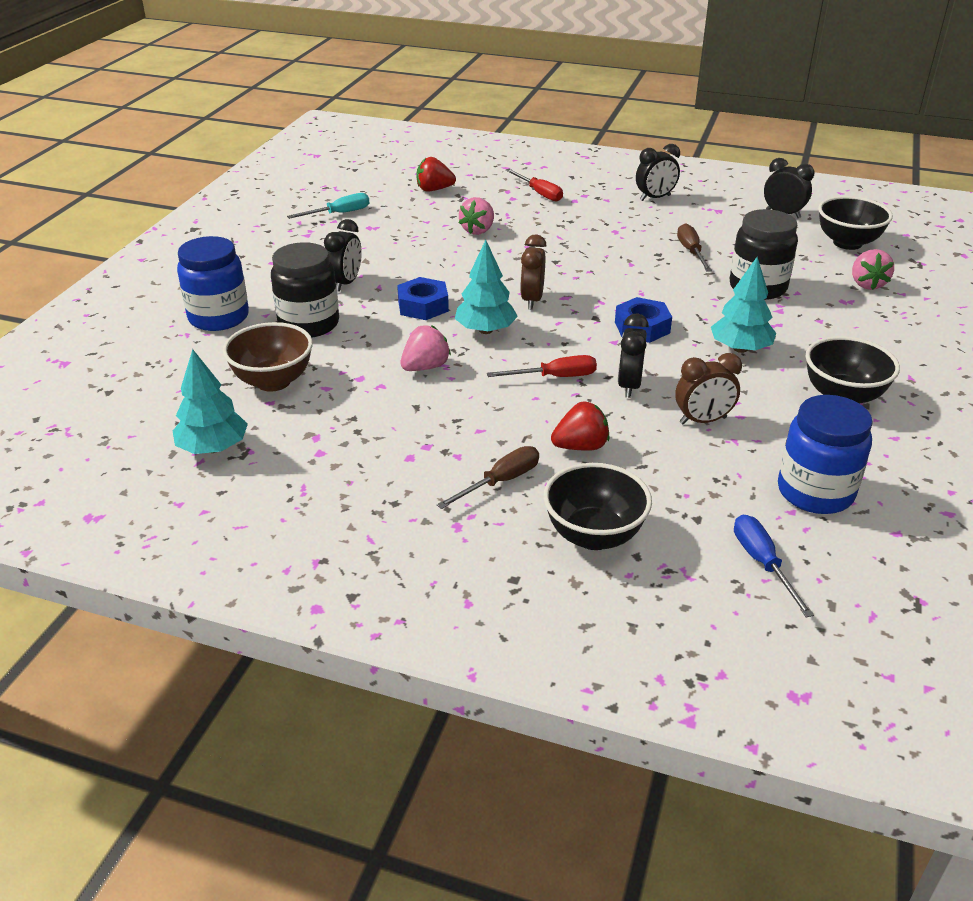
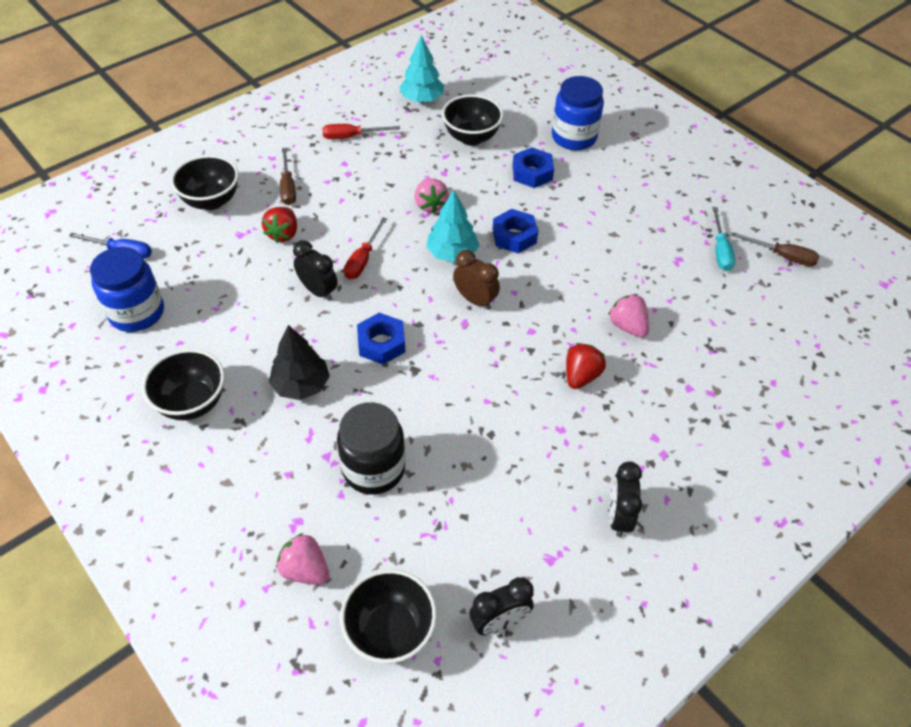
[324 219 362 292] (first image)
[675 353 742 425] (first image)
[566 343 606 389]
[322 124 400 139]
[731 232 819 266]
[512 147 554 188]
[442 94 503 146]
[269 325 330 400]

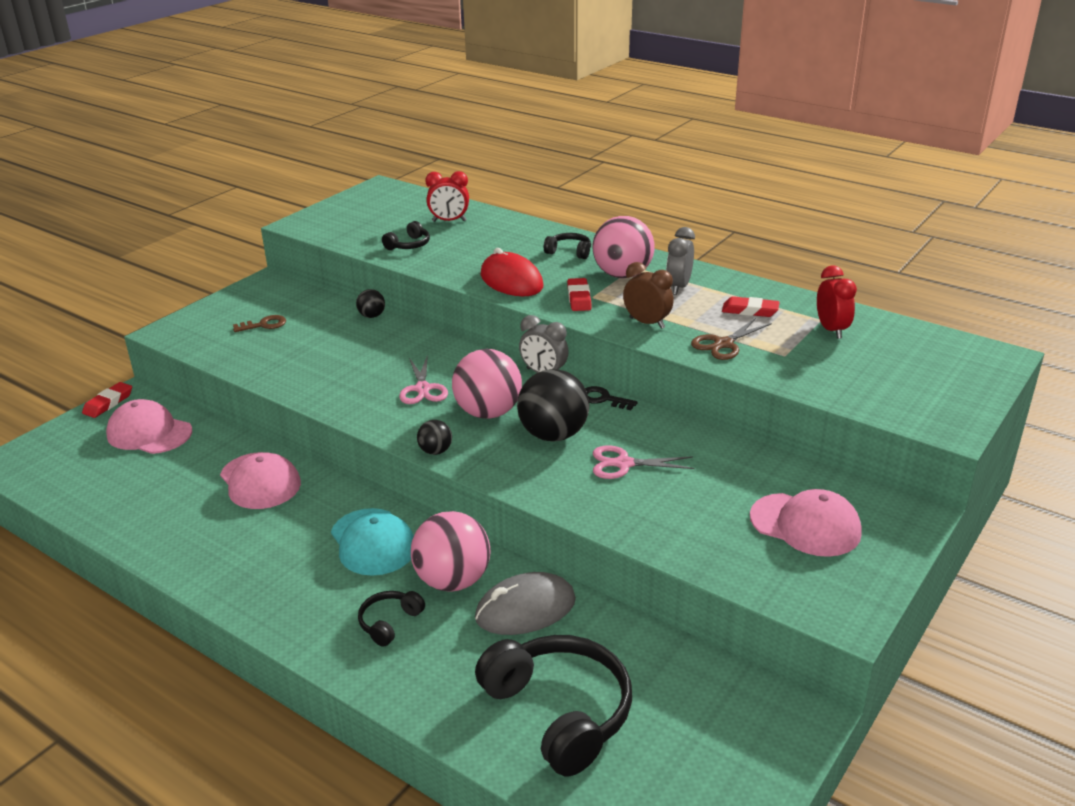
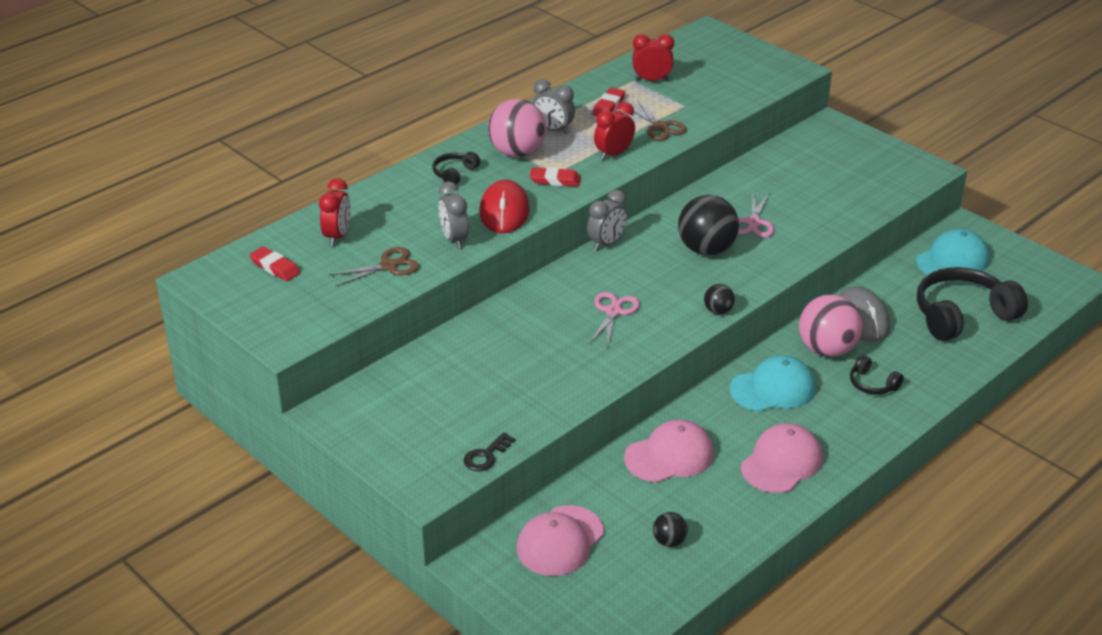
[233 315 286 332] (first image)
[452 349 522 419] (first image)
[439 182 469 249]
[916 229 990 281]
[250 246 300 281]
[653 512 688 547]
[464 432 515 471]
[741 423 823 493]
[329 247 419 286]
[594 102 635 160]
[589 292 640 345]
[479 180 530 233]

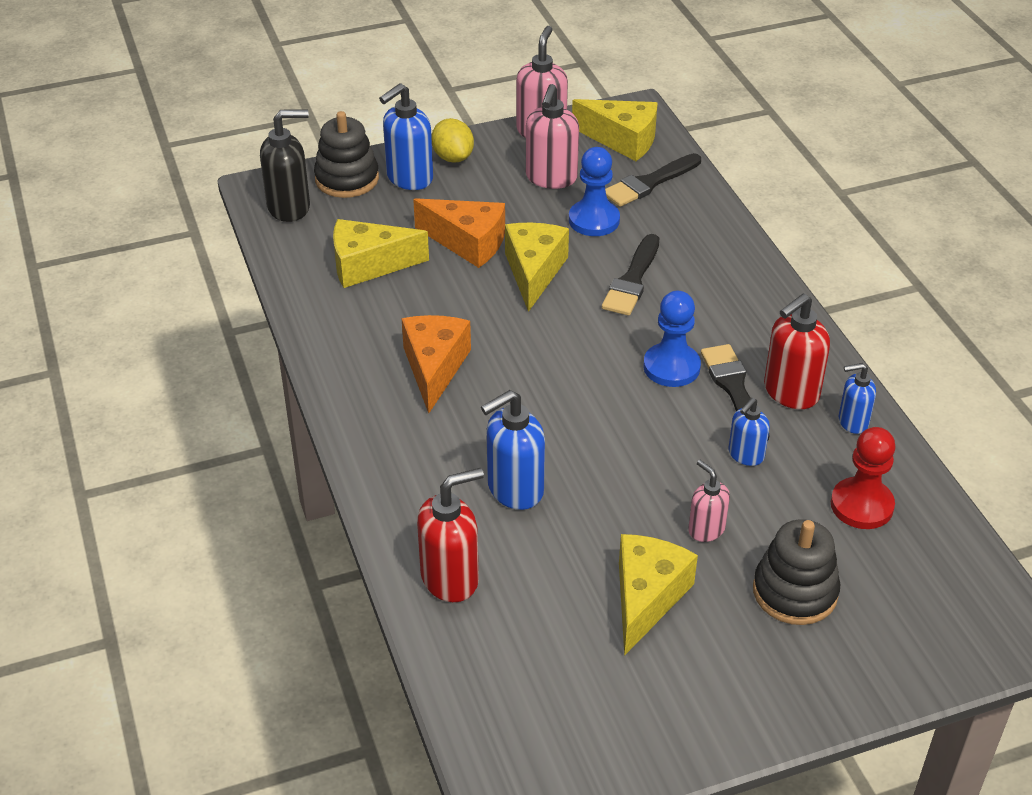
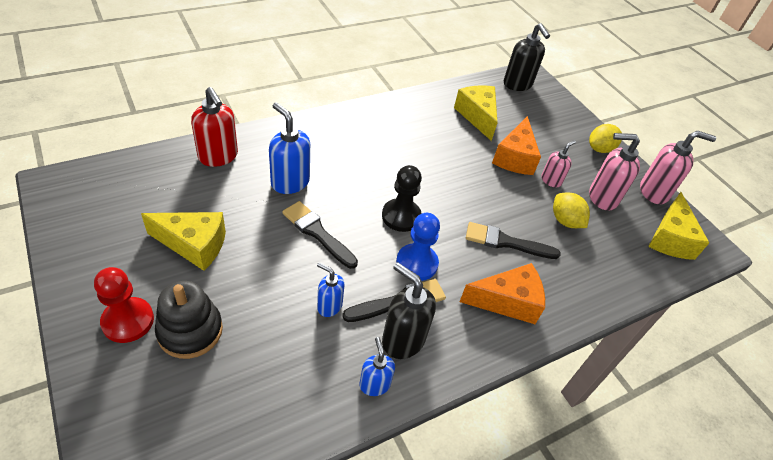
[314 111 379 198] (first image)
[379 83 433 190] (first image)
[505 223 569 312] (first image)
[382 165 422 232]
[460 263 545 324]
[282 201 358 269]
[541 140 576 188]
[94 267 154 343]
[553 193 590 228]
[382 262 436 359]

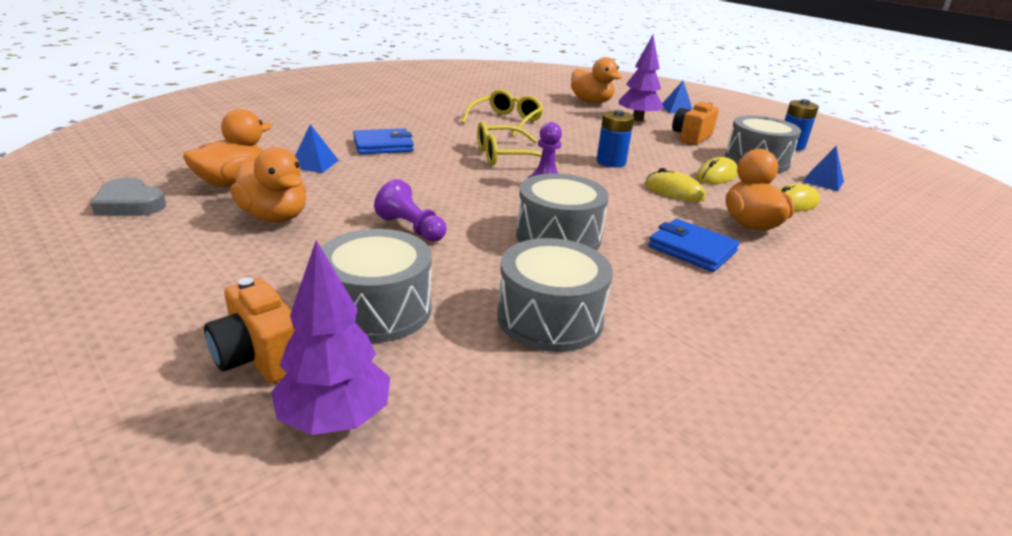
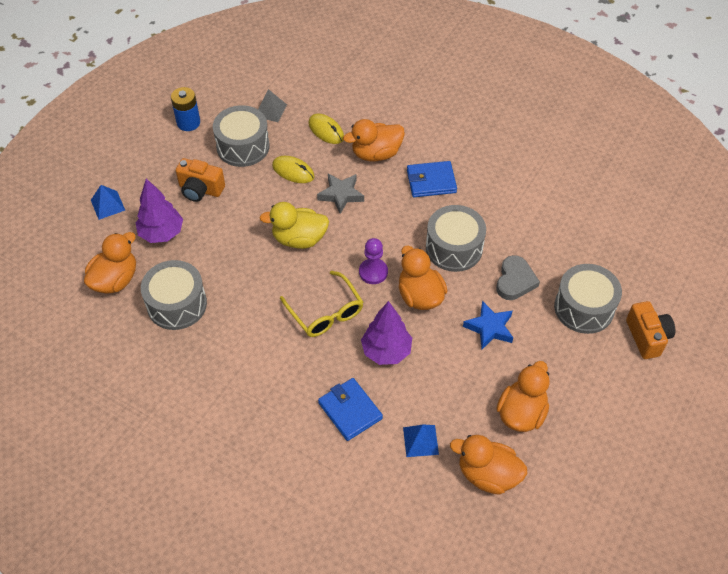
[461 89 544 137] (first image)
[399 246 447 310]
[496 255 540 300]
[361 301 412 365]
[141 260 207 330]
[463 301 513 349]
[259 202 329 249]
[317 174 364 214]
[258 89 287 122]
[626 301 675 359]
[407 161 457 197]

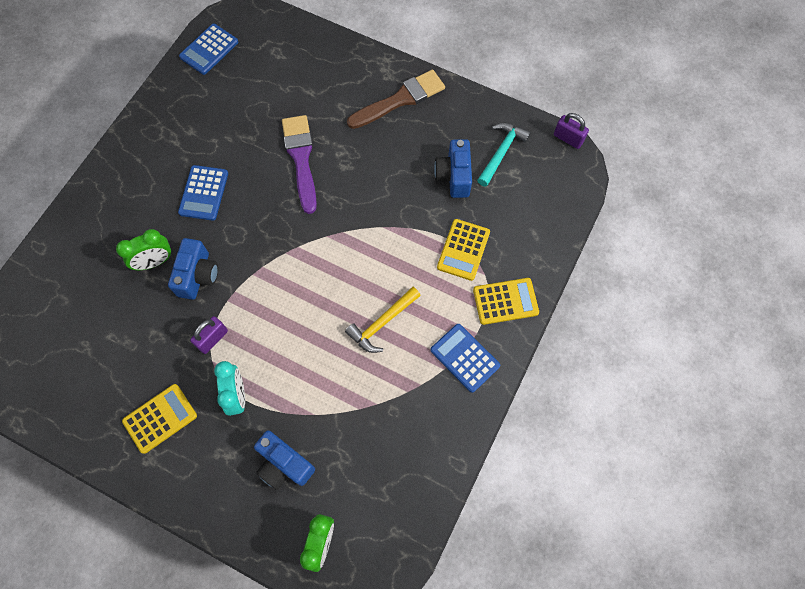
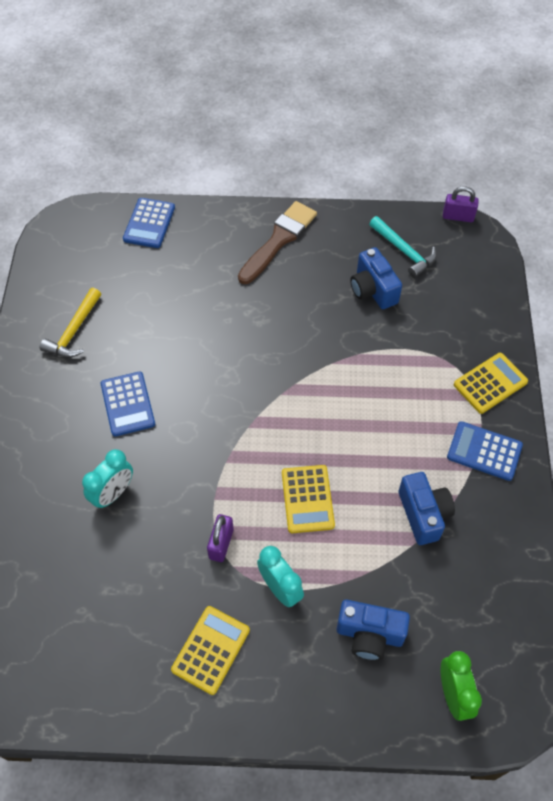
[282 115 317 214] (first image)
[399 472 455 545]
[123 198 175 248]
[40 288 101 358]
[282 465 335 533]
[82 449 133 509]
[369 216 437 278]

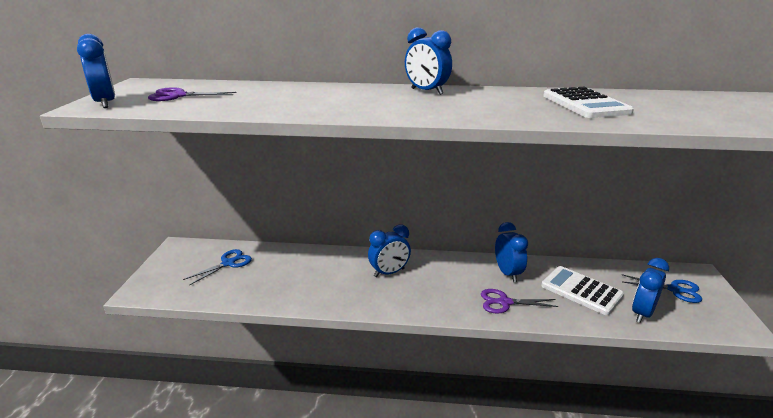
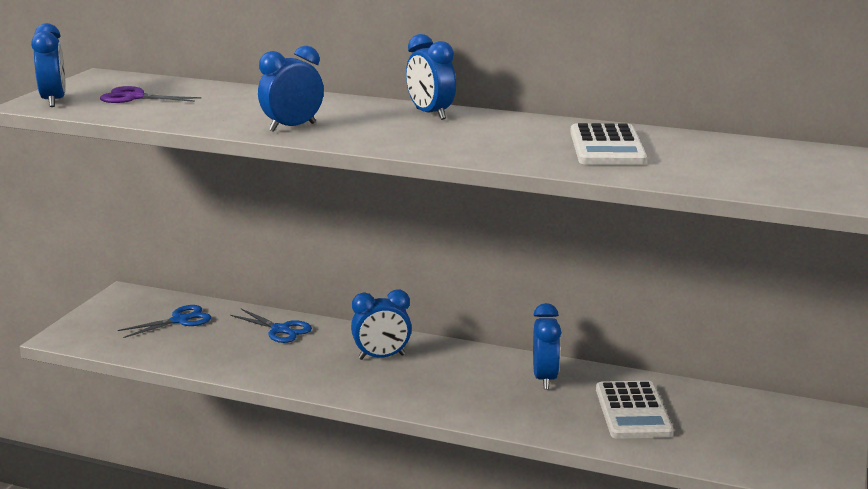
[481 289 559 314] (first image)
[230 309 312 343]
[258 46 324 132]
[596 381 673 439]

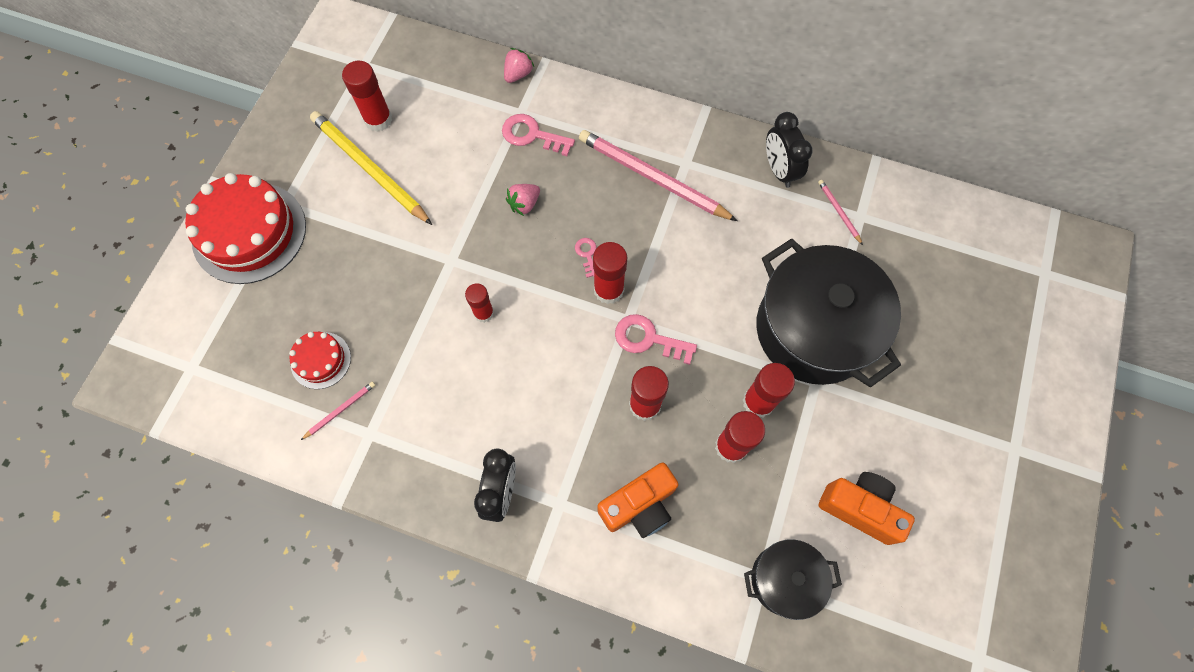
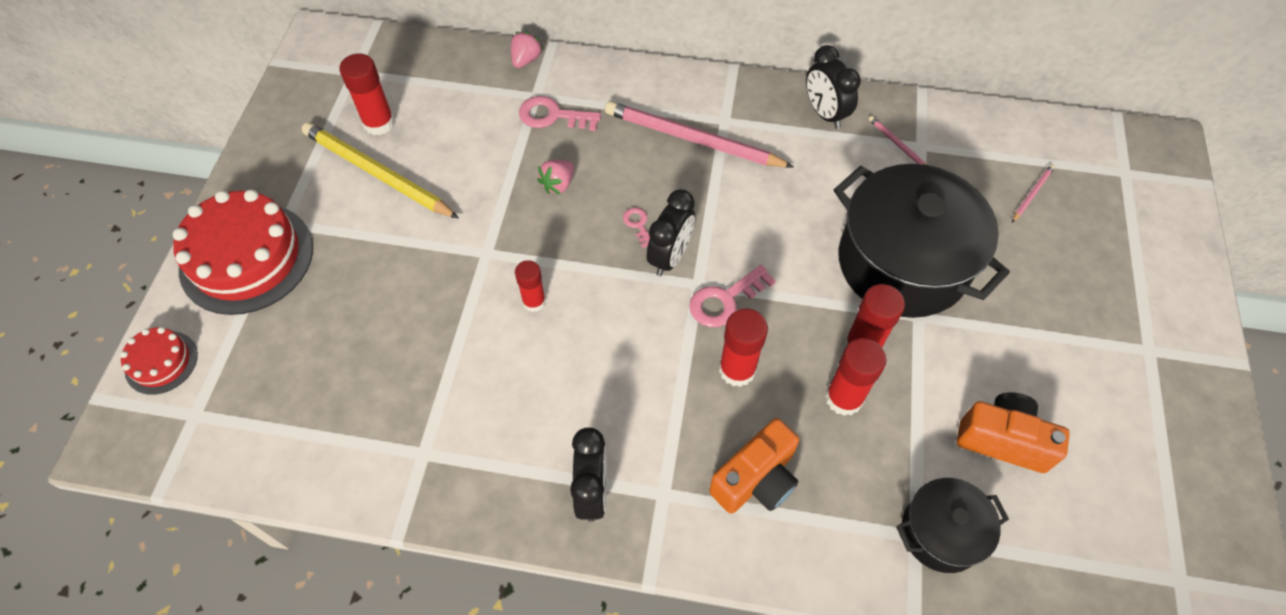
[120 327 198 395]
[1012 164 1055 223]
[647 189 695 276]
[689 265 776 327]

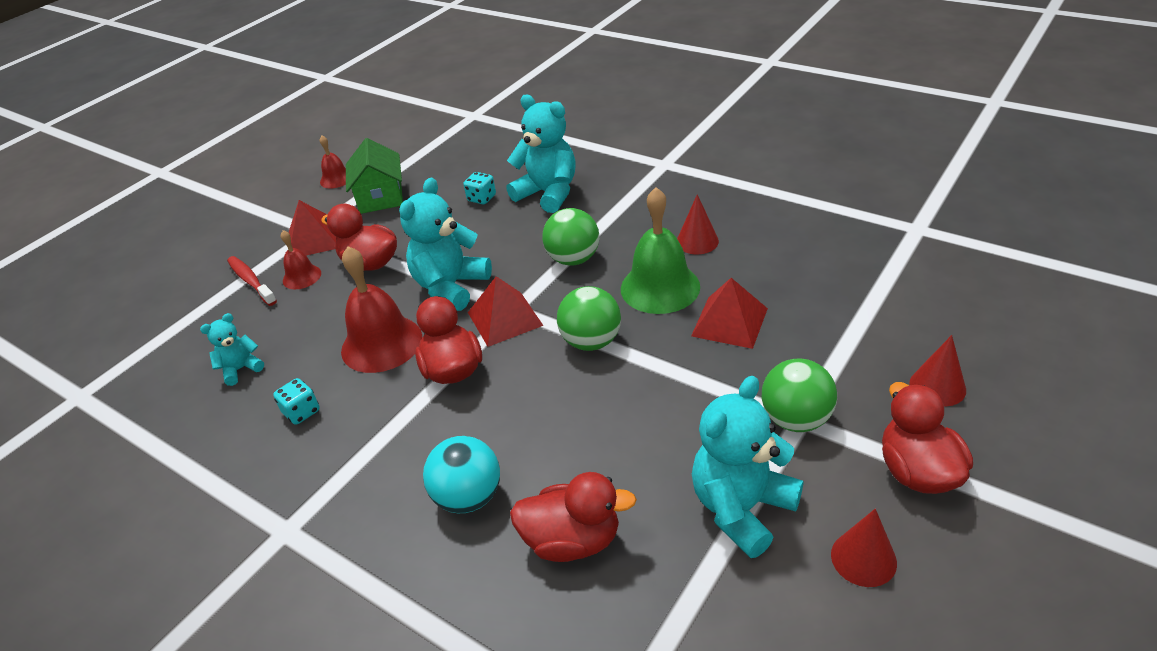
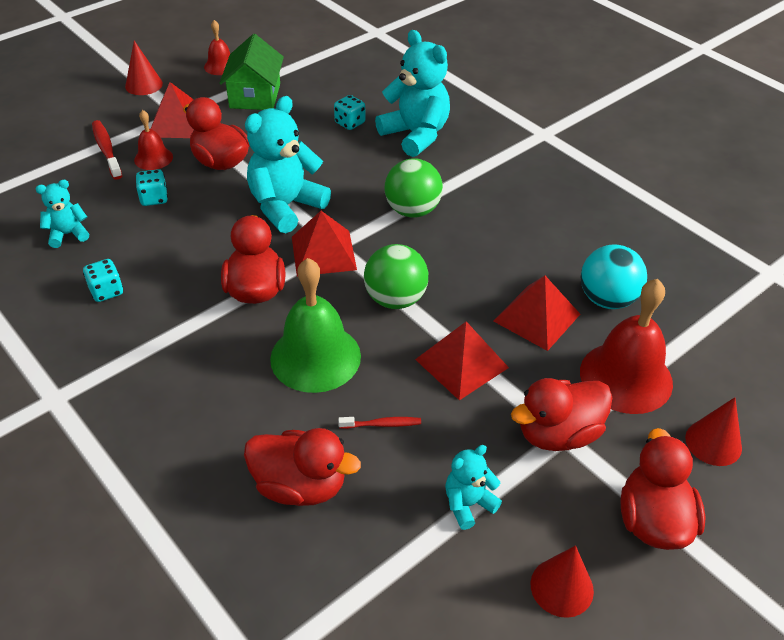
[136 169 168 206]
[338 417 421 429]
[415 321 509 400]
[580 279 673 414]
[581 244 647 309]
[270 258 361 393]
[125 41 163 95]
[511 378 612 451]
[445 445 502 530]

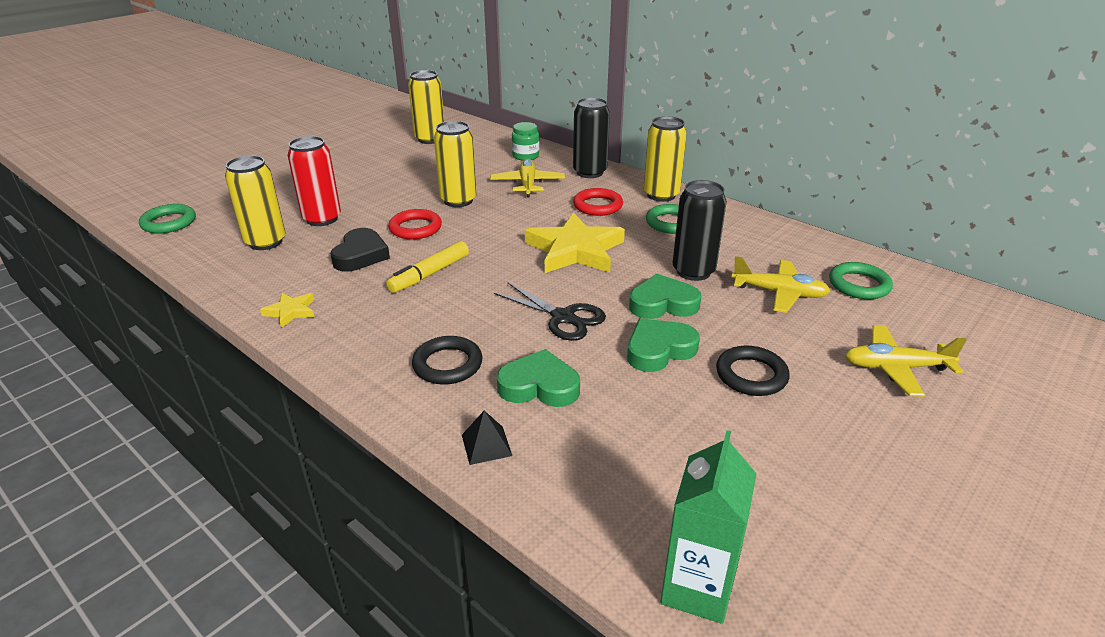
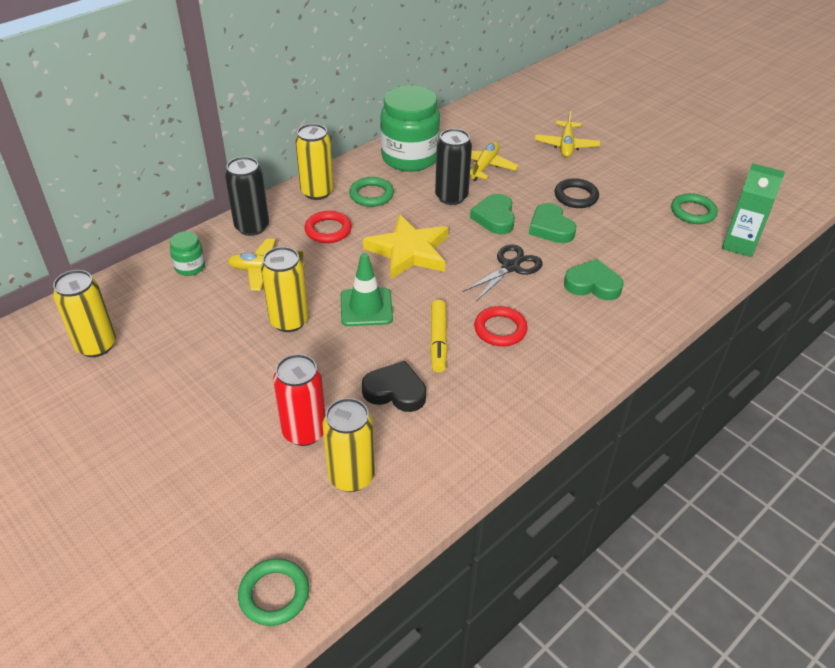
[260 292 314 328] (first image)
[412 336 483 384] (first image)
[462 411 512 465] (first image)
[341 253 393 326]
[380 85 440 172]
[474 306 528 346]
[671 193 718 224]
[430 300 448 372]
[564 259 624 300]

